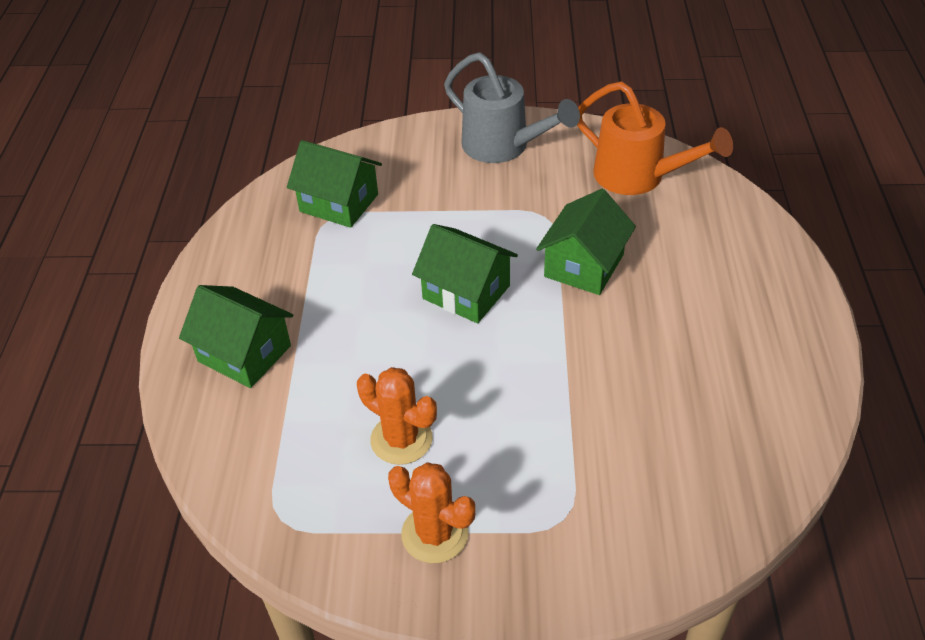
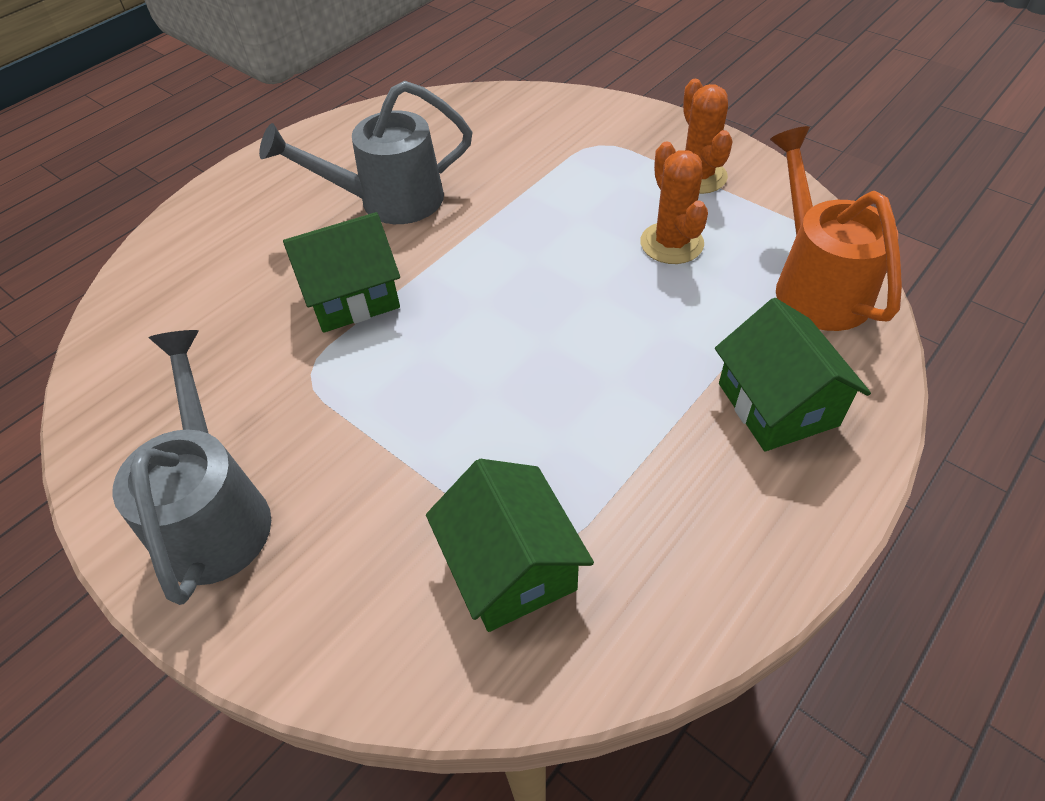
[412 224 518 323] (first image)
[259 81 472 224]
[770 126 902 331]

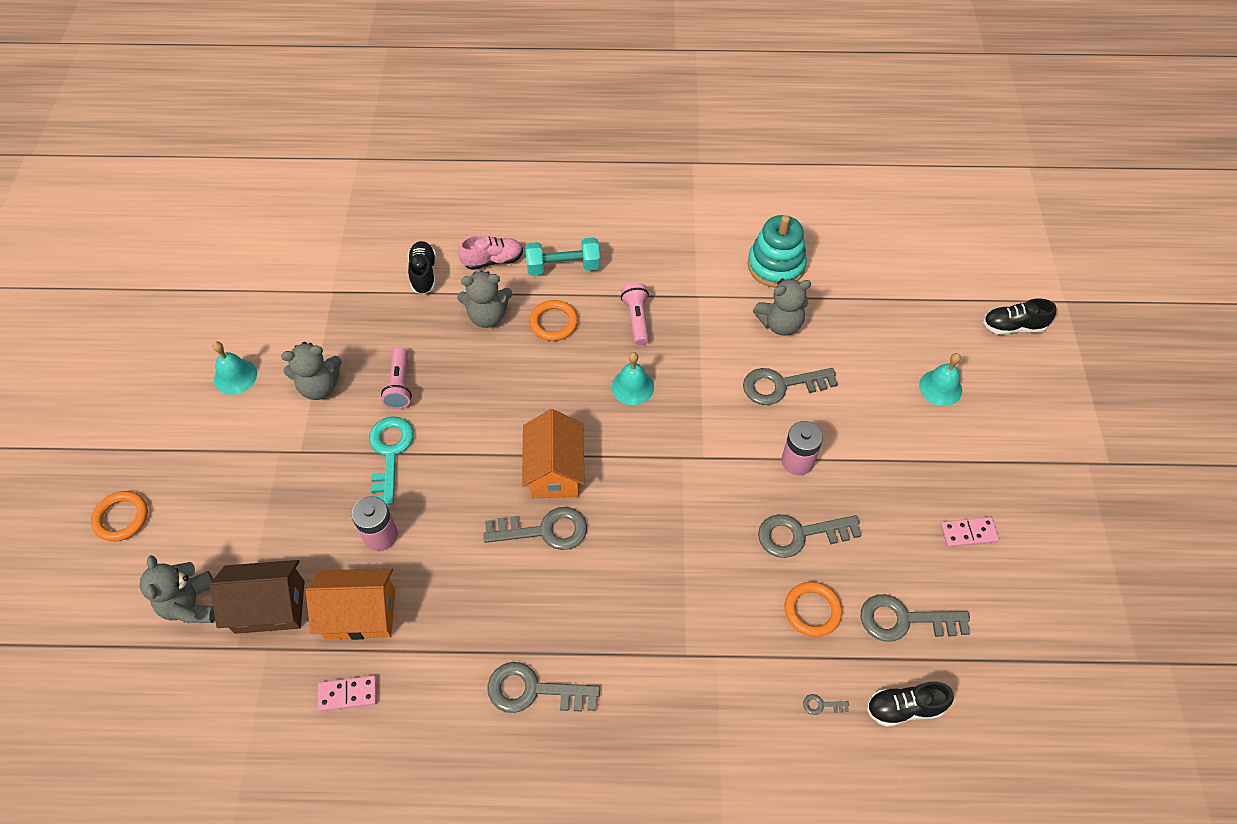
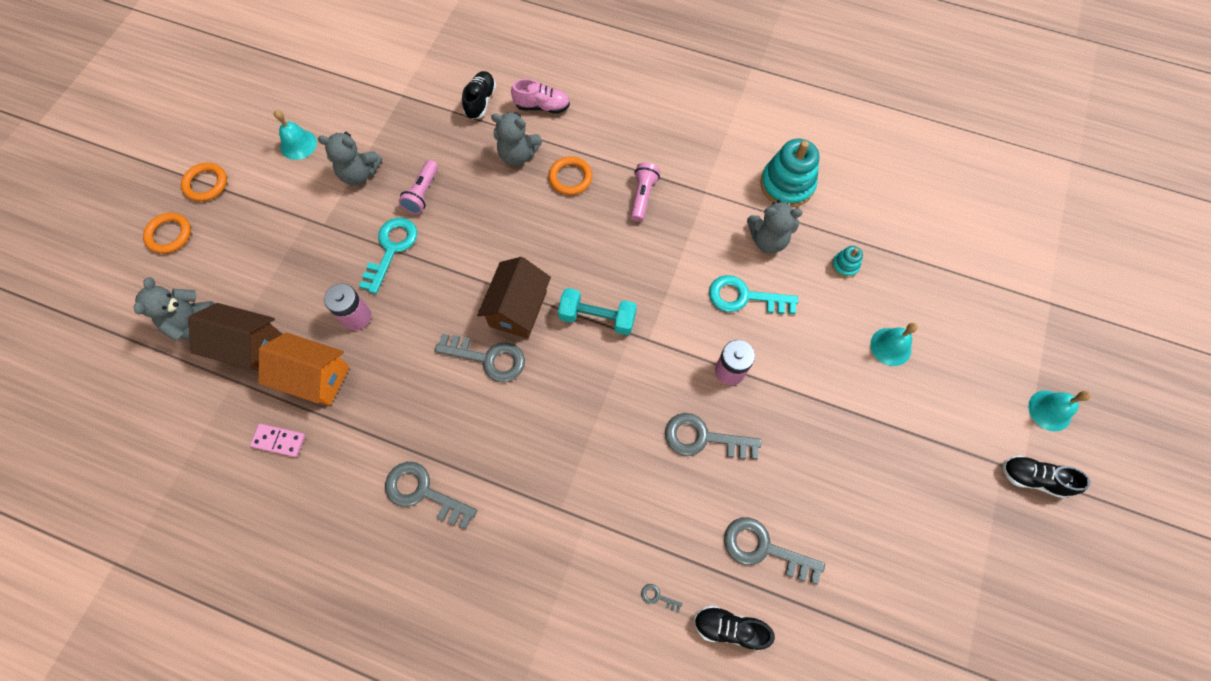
[940 517 999 547] (first image)
[832 246 863 278]
[558 288 637 335]
[1028 390 1091 431]
[181 163 227 202]
[1002 455 1091 498]
[477 257 551 339]
[709 275 798 314]

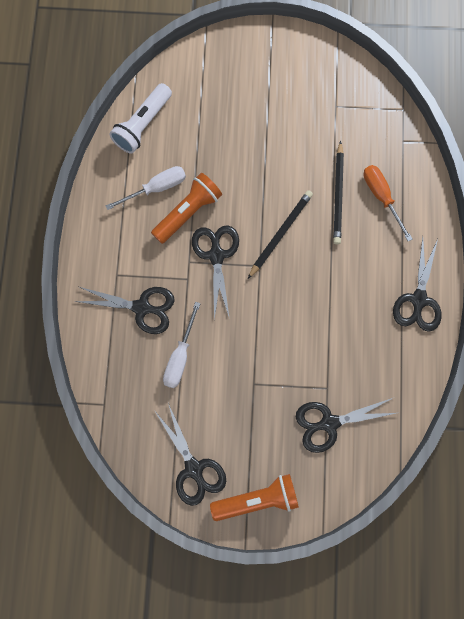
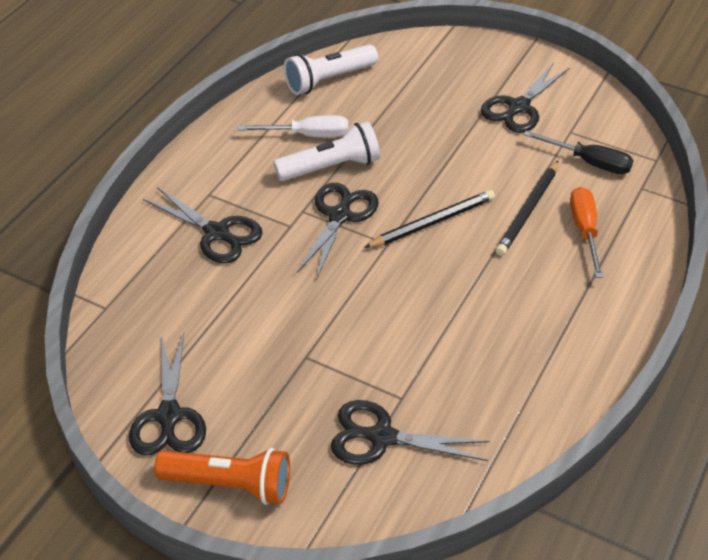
[163 302 201 388] (first image)
[523 131 634 174]
[481 63 569 133]
[274 121 380 181]

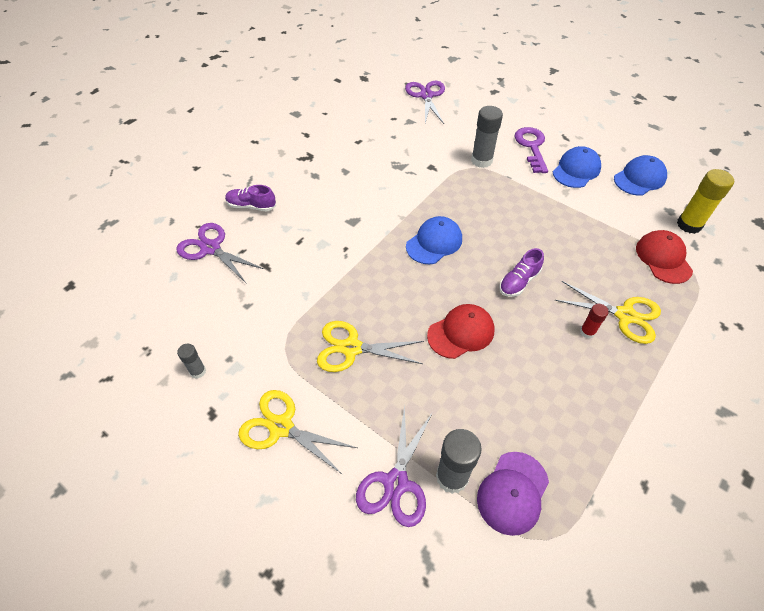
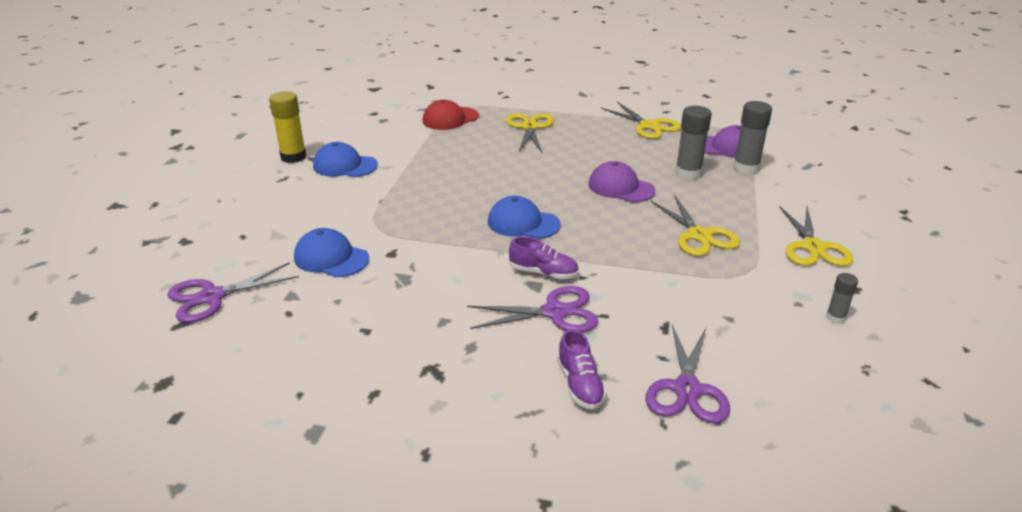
[515 127 548 173] (first image)
[580 304 609 339] (first image)
[601 102 681 139]
[467 286 598 332]
[675 106 712 180]
[509 236 579 279]
[294 228 369 277]
[269 91 306 163]
[588 161 655 202]

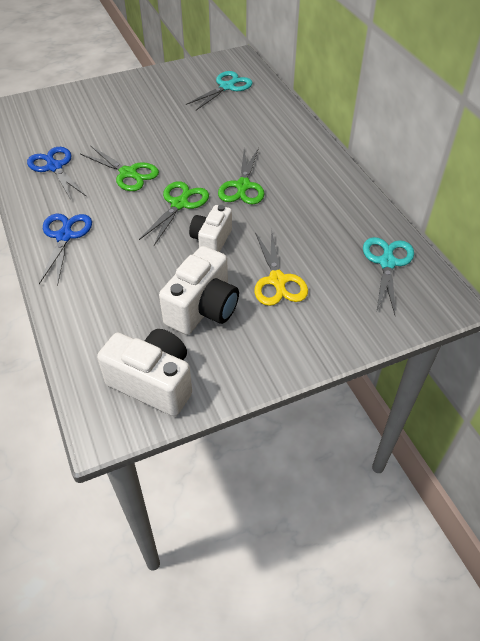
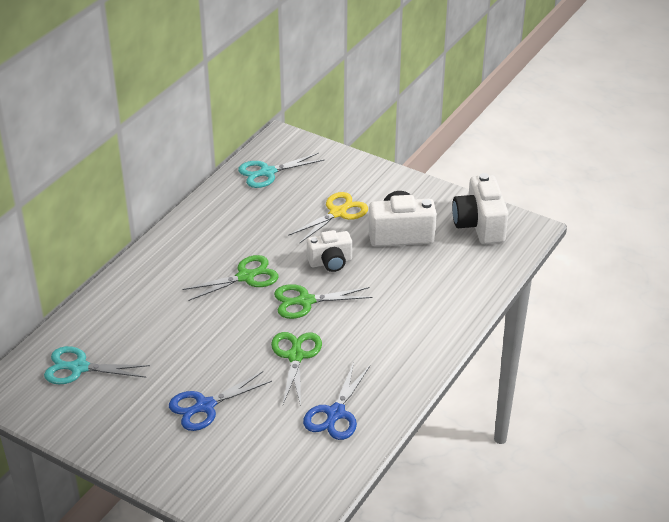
[169 371 272 431]

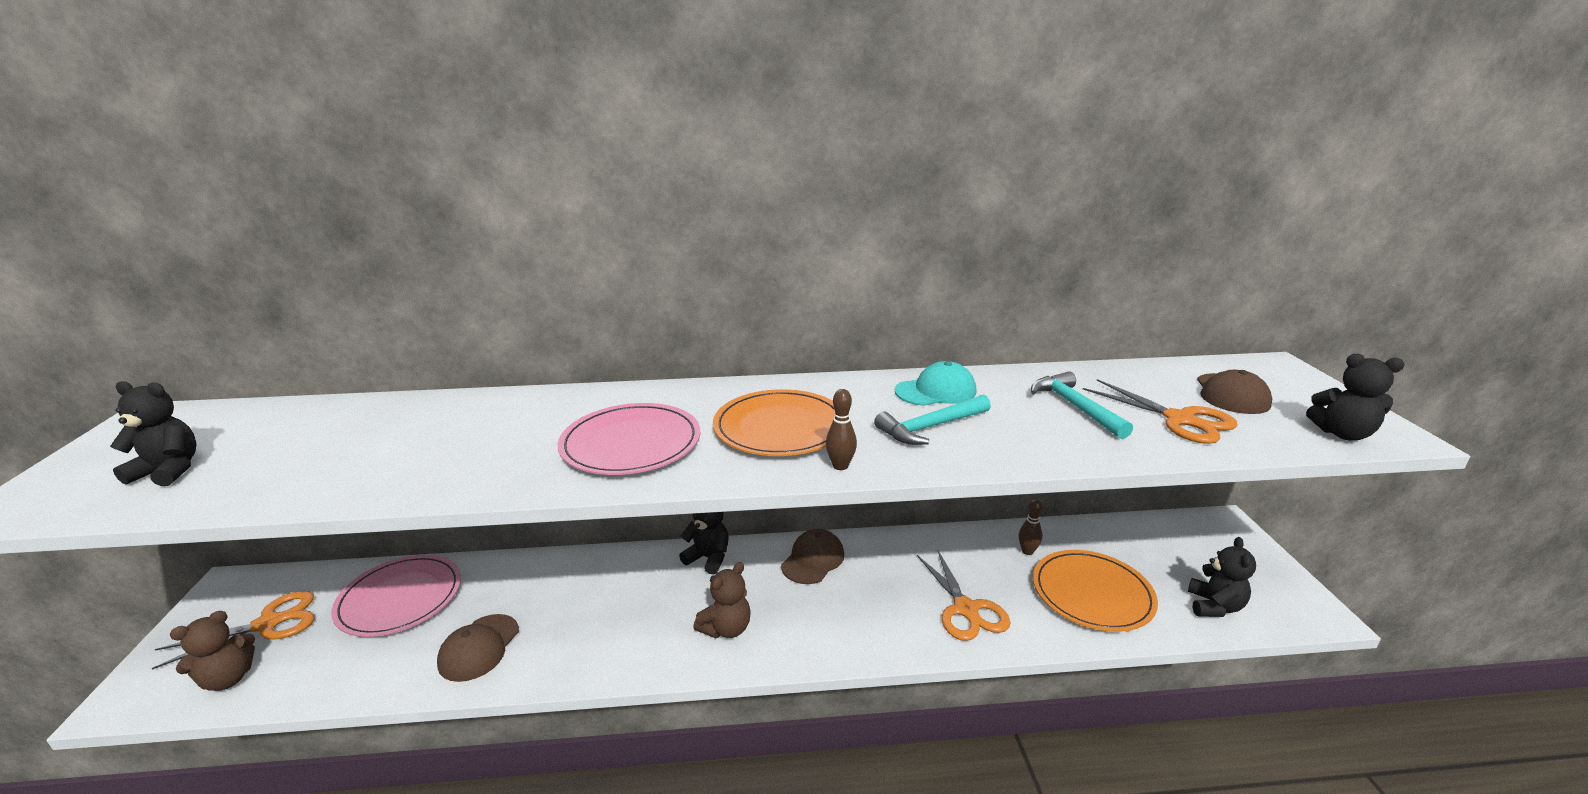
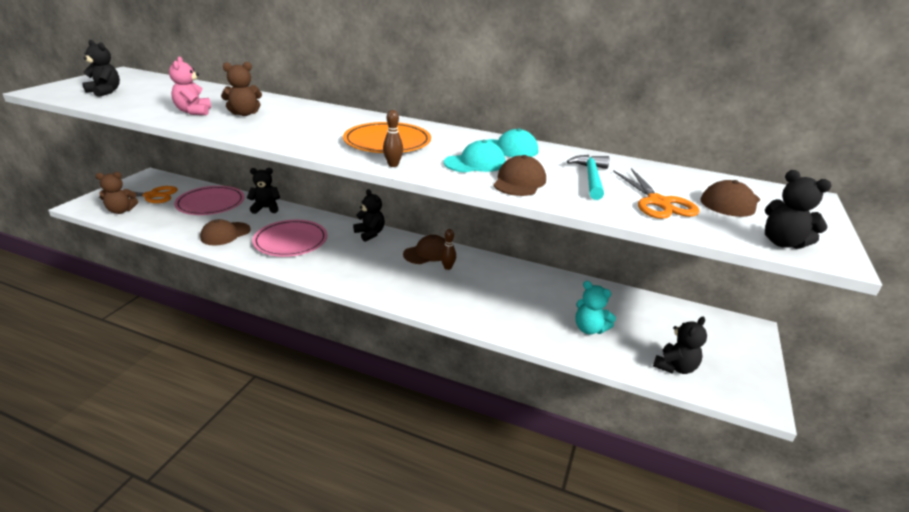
[917 551 1011 641] (first image)
[169 56 211 115]
[247 168 280 214]
[493 155 546 196]
[252 220 327 257]
[221 62 262 116]
[440 229 456 270]
[444 140 506 172]
[576 281 616 334]

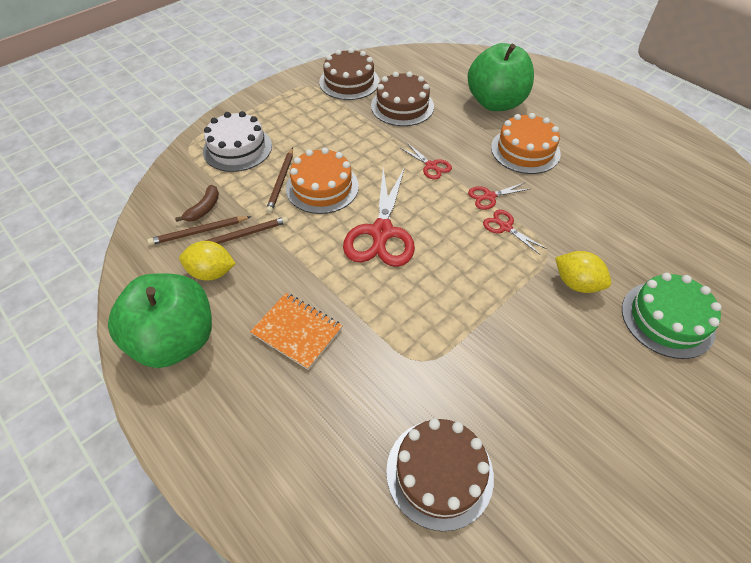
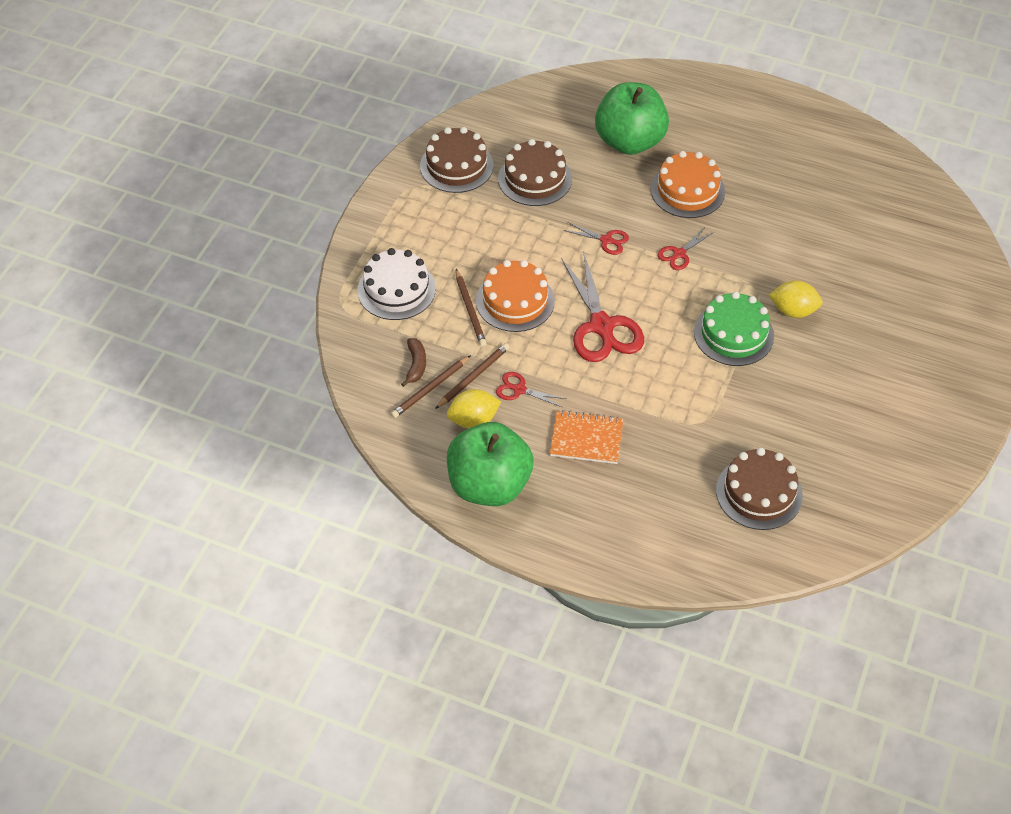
[496 372 567 408]
[694 291 774 366]

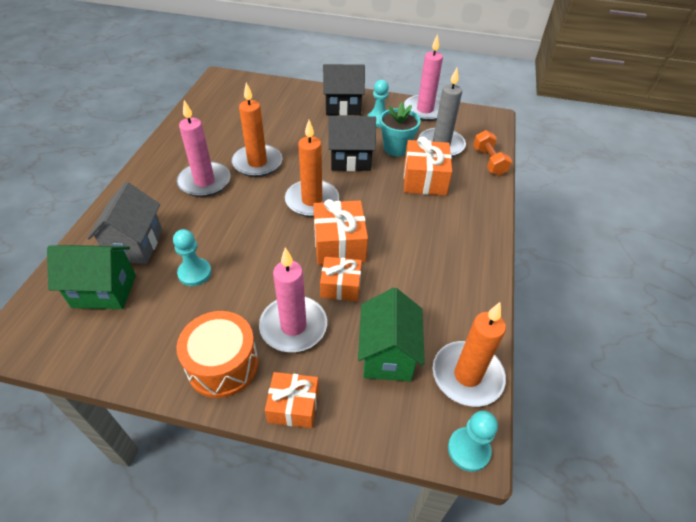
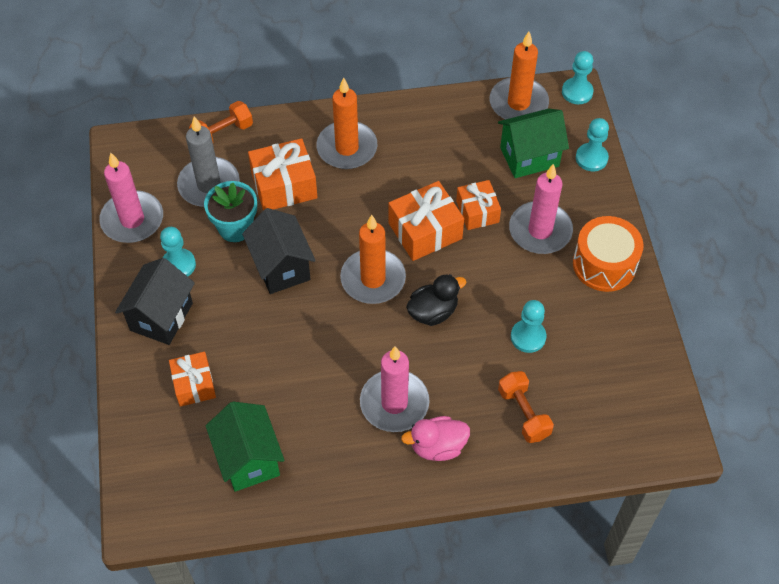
[401 416 470 461]
[406 274 466 326]
[576 118 609 171]
[206 402 285 492]
[316 77 378 169]
[169 352 216 407]
[498 371 554 443]
[115 258 195 345]

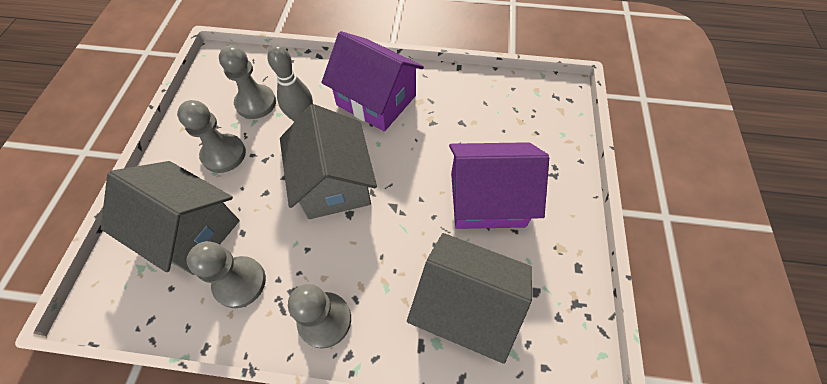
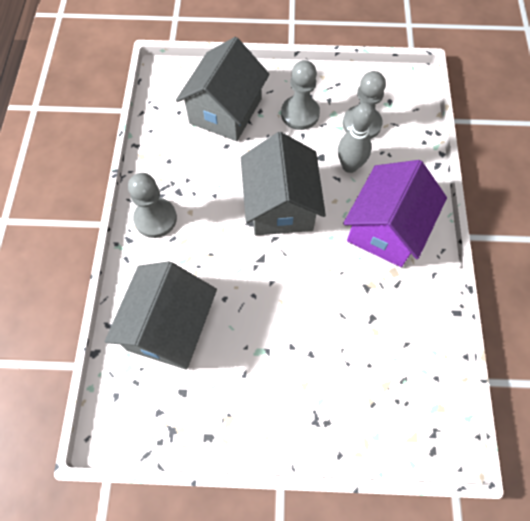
[187 241 266 308] (first image)
[449 142 549 229] (first image)
[241 132 326 235]

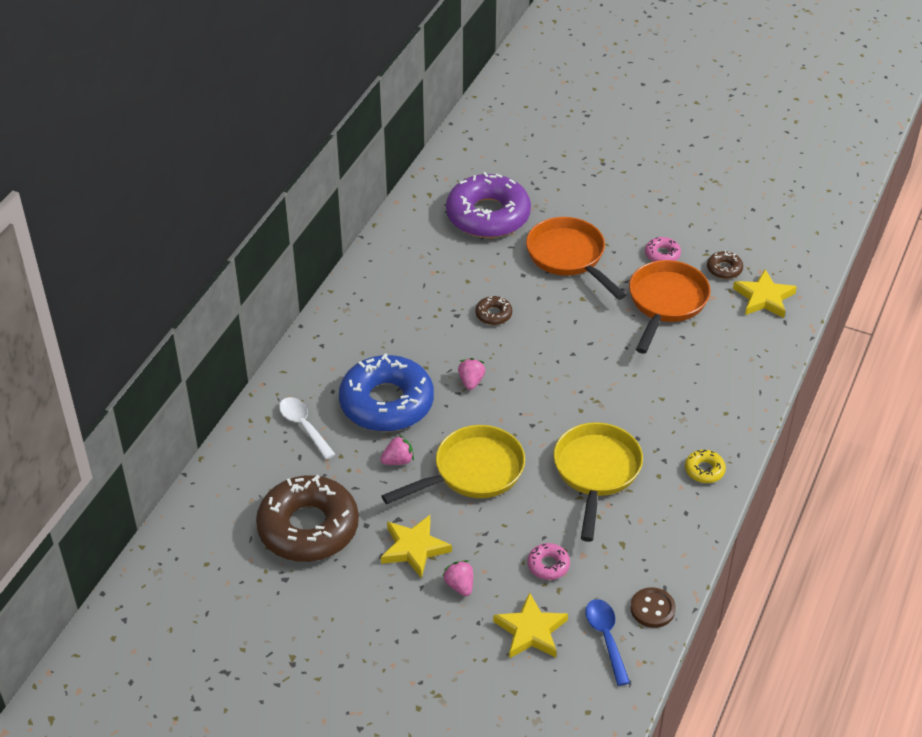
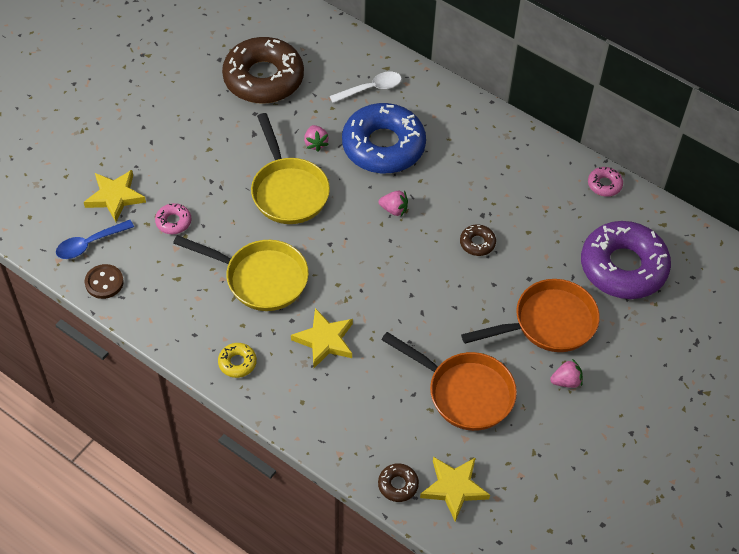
[291 308 353 368]
[550 359 583 388]
[588 167 623 197]
[378 463 419 502]
[56 220 134 259]

